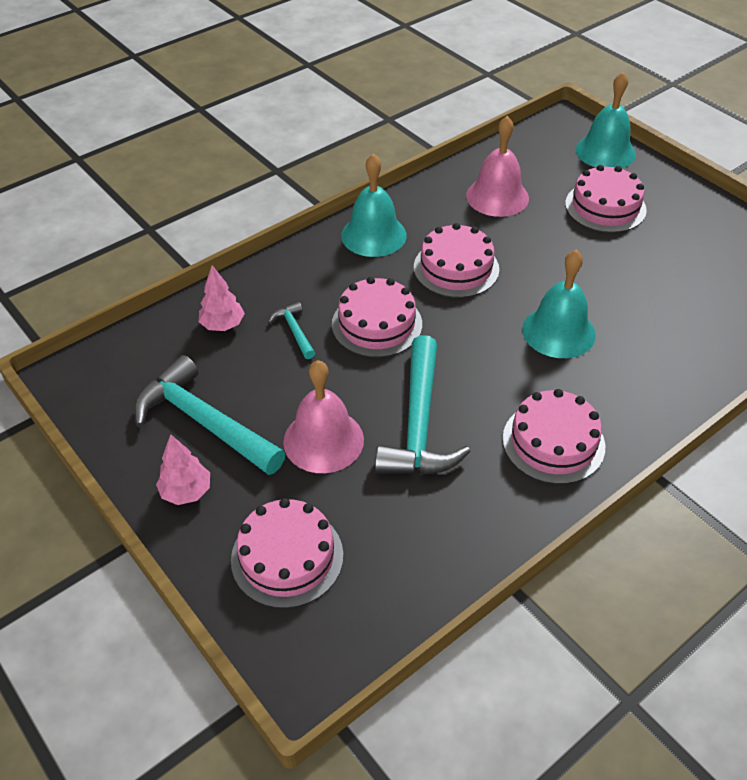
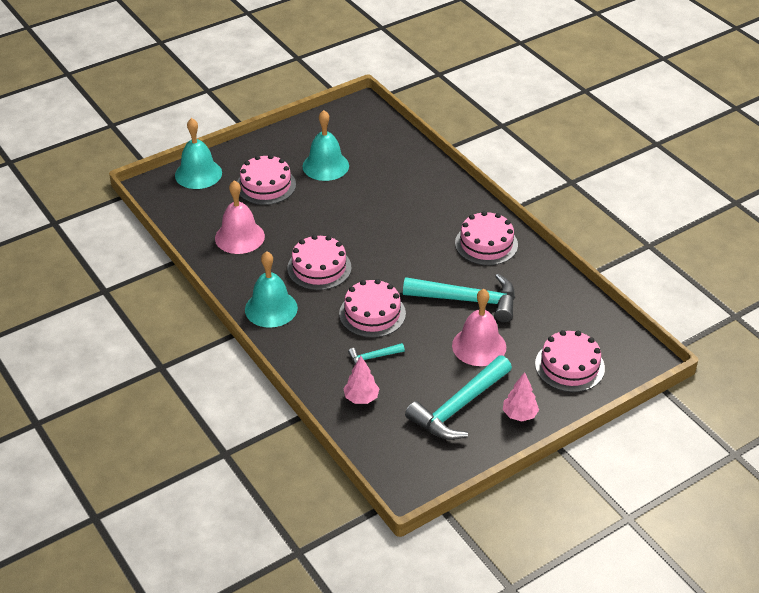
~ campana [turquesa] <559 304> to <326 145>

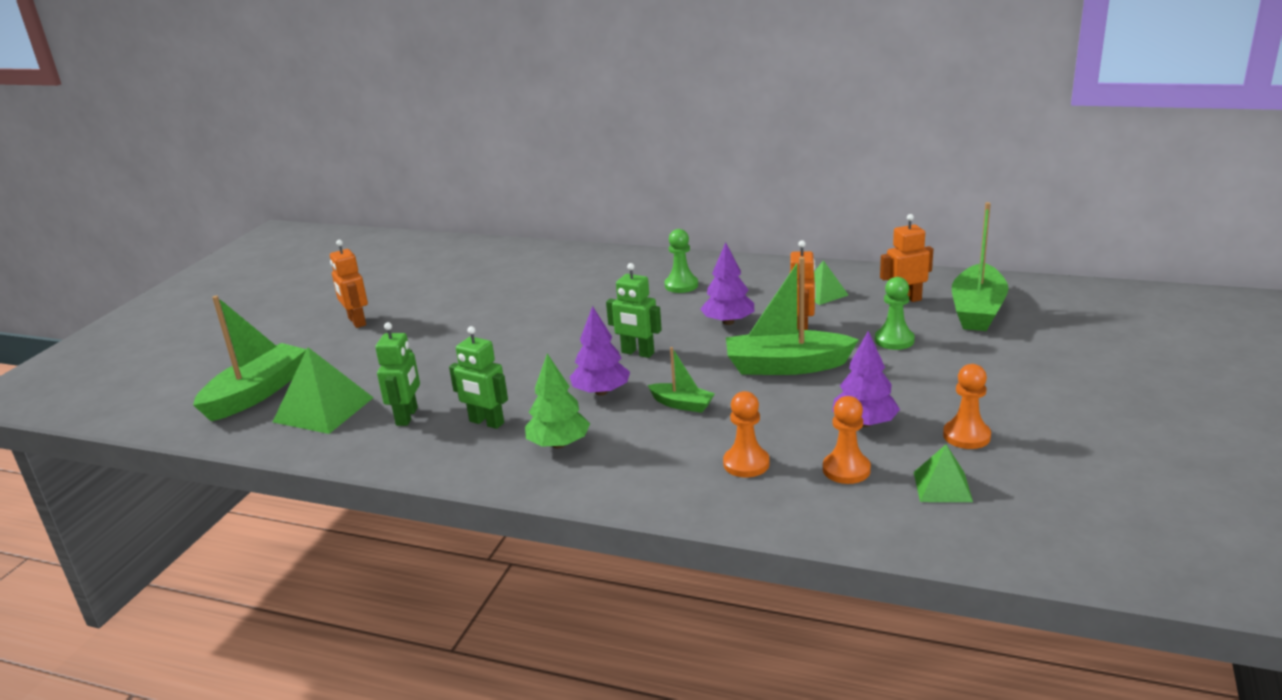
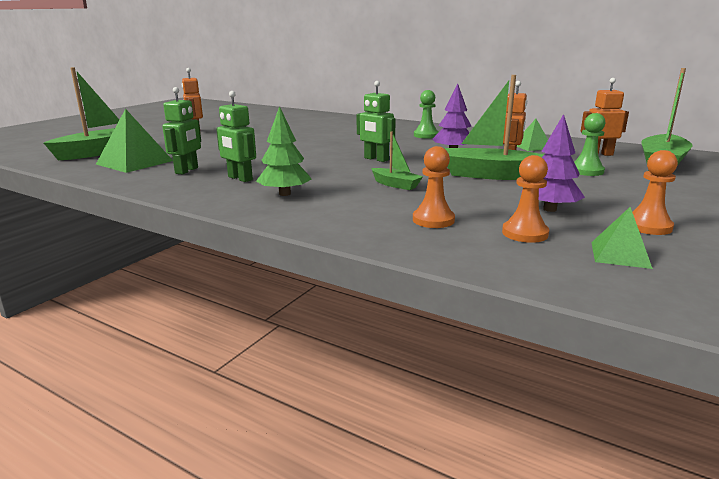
- árbol [morado] <600 351>

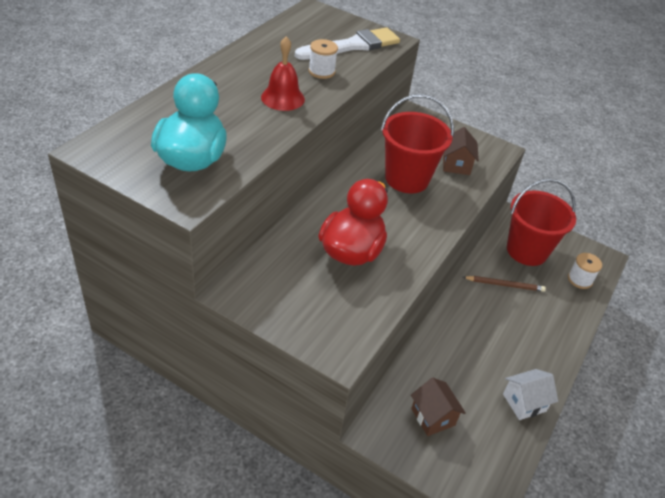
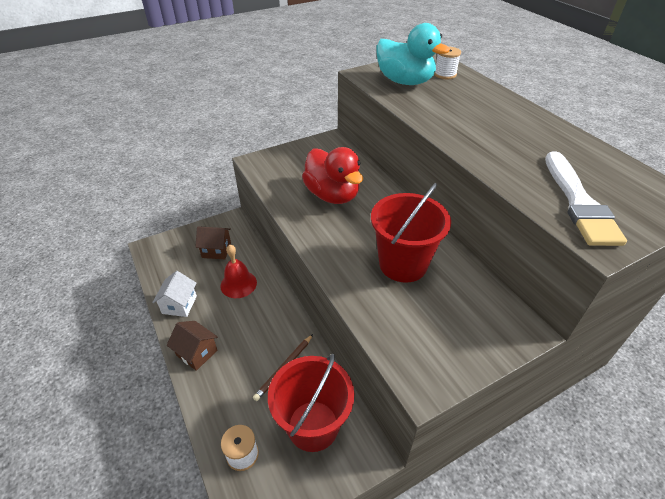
~ campana [rojo] <283 73> to <238 271>
~ carrete [blanco] <323 59> to <447 62>
~ casa [marrón] <461 151> to <192 346>

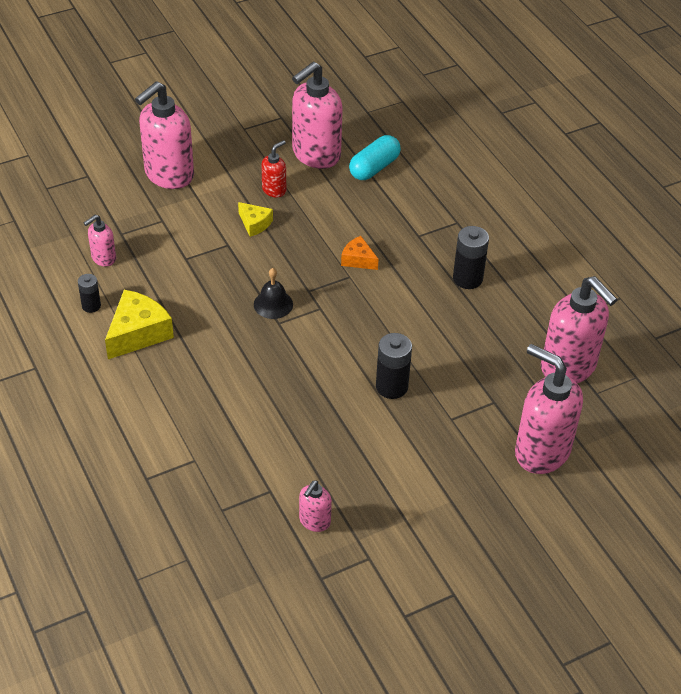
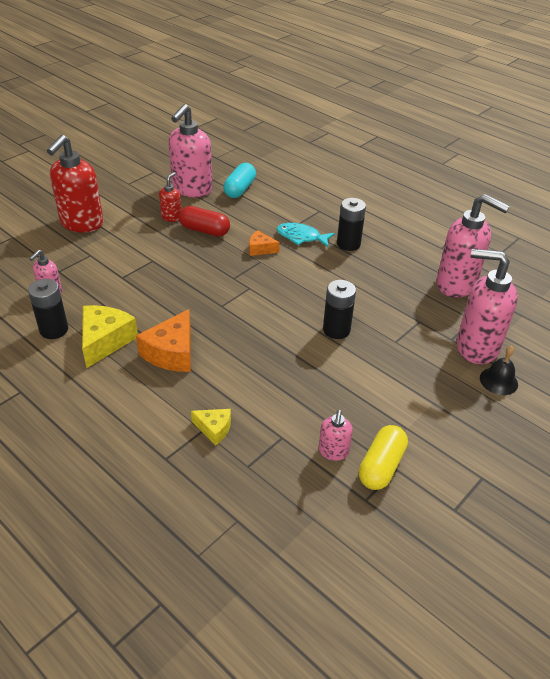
~ pila [negro] <89 293> = <48 309> x1.64
~ dispensador de jabón [rosa] <164 135> to dispensador de jabón [rojo] <75 184>
~ queso [amarillo] <255 219> to <211 427>
~ campana [negro] <273 293> to <499 370>
+ queso [naranja] <163 340>
+ cápsula [rojo] <204 221>
+ pez [turquesa] <306 235>
+ cápsula [amarillo] <383 457>

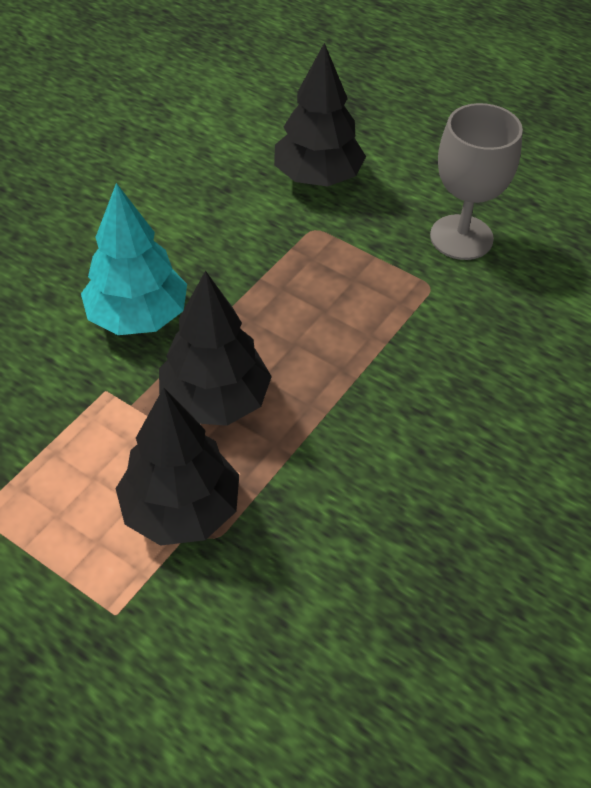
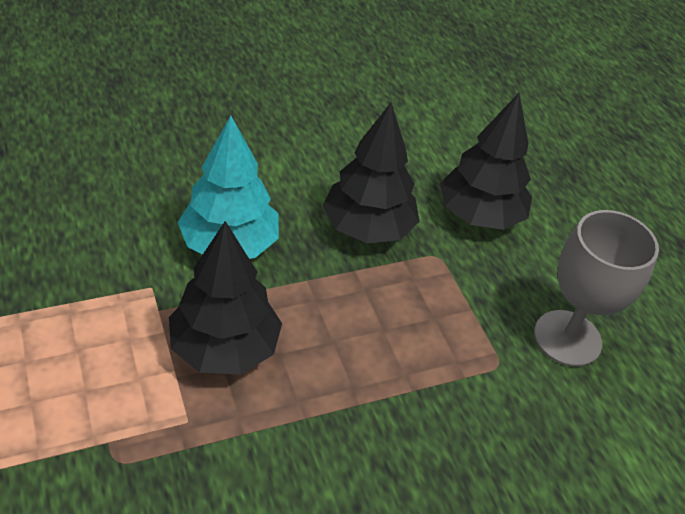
~ árbol [negro] <177 466> to <371 173>

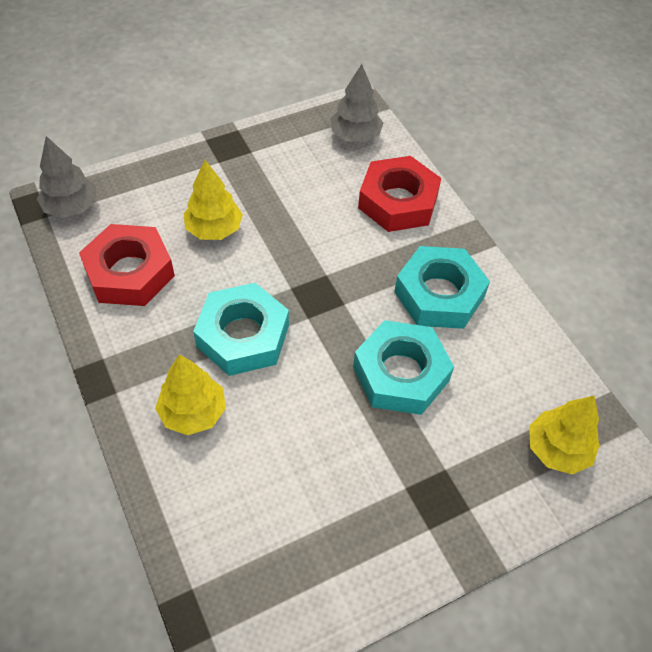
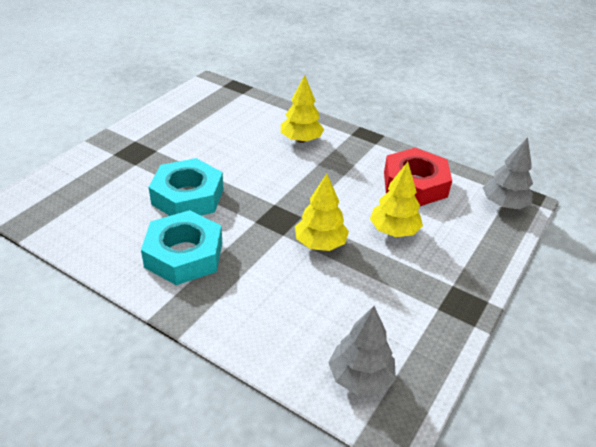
- tuerca [turquesa] <241 329>
- tuerca [rojo] <399 194>
~ árbol [amarillo] <564 435> to <322 212>

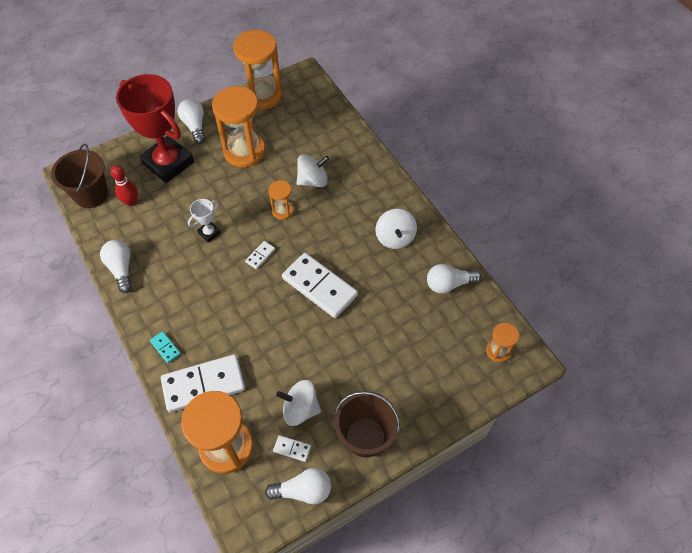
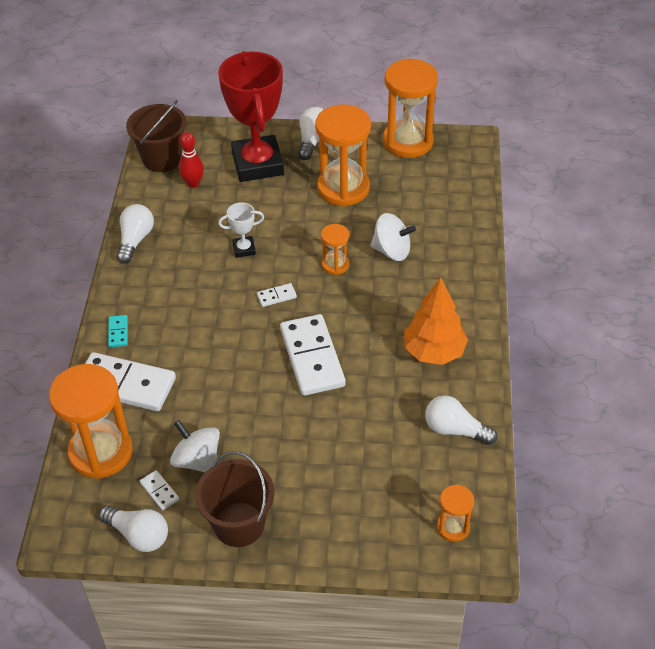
~ peonza [blanco] <396 229> to árbol [naranja] <436 321>

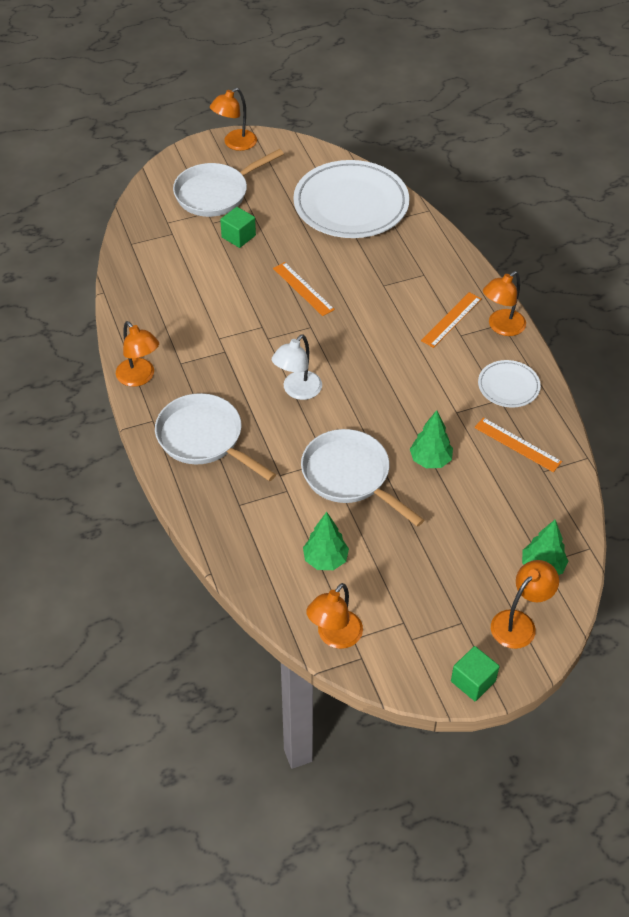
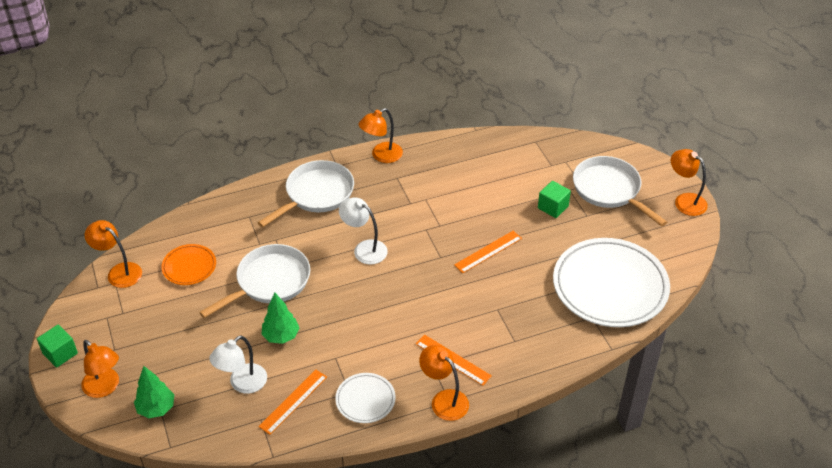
~ árbol [verde] <326 541> to plato [naranja] <188 264>
+ lámpara [blanco] <238 364>

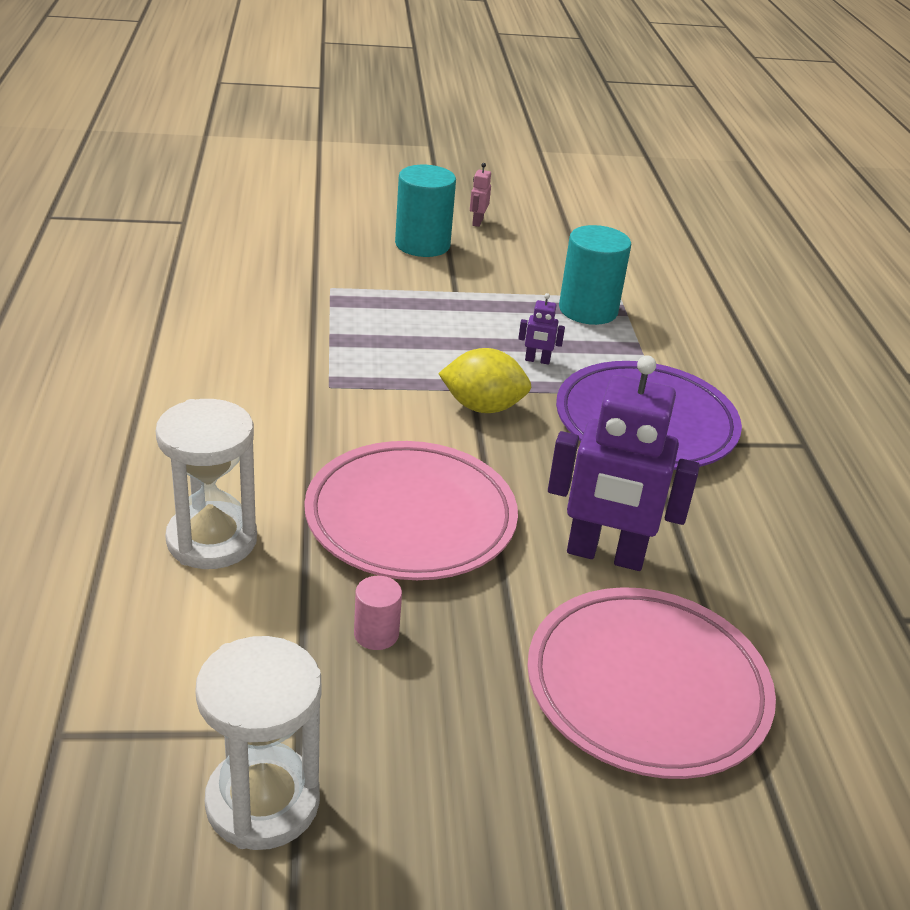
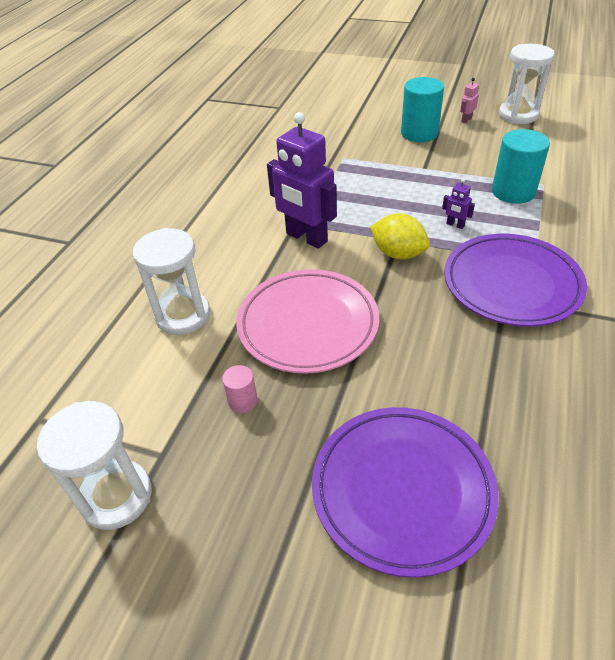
~ plato [rosa] <651 683> to plato [morado] <405 492>
~ robot [morado] <624 463> to <302 180>
+ reloj de arena [blanco] <527 84>

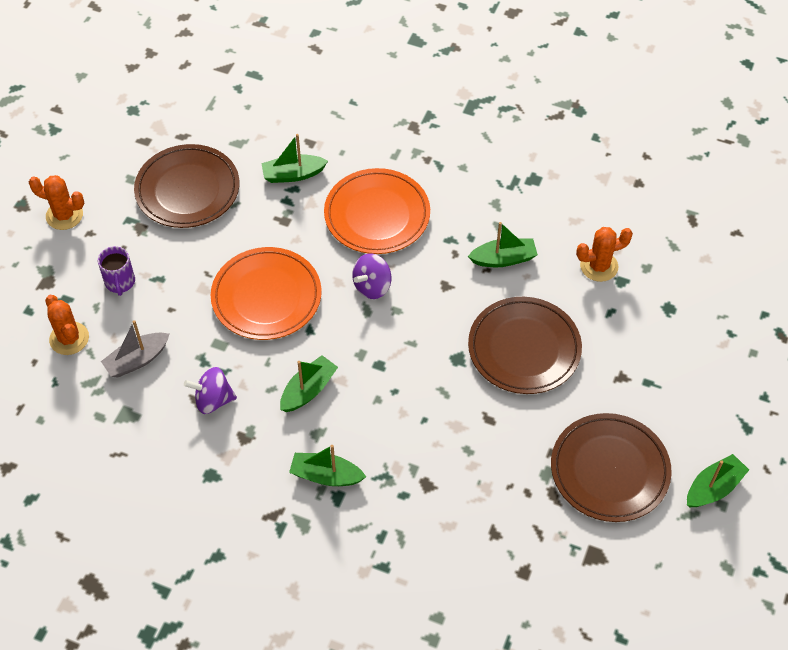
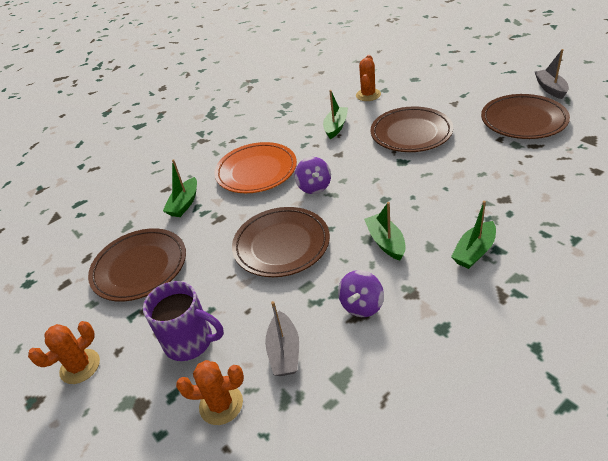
~ taza [morado] <116 271> = <183 321> x1.57
~ plato [naranja] <266 293> to plato [marrón] <281 242>
~ barco [verde] <718 480> to barco [gris] <552 74>

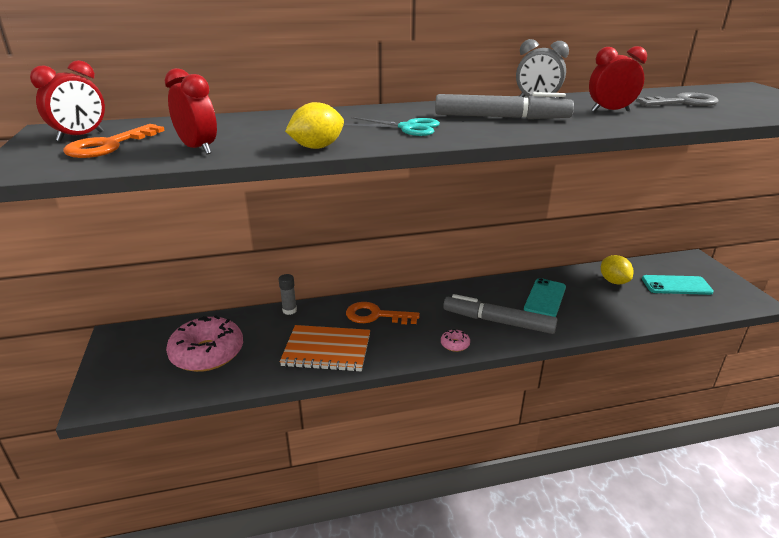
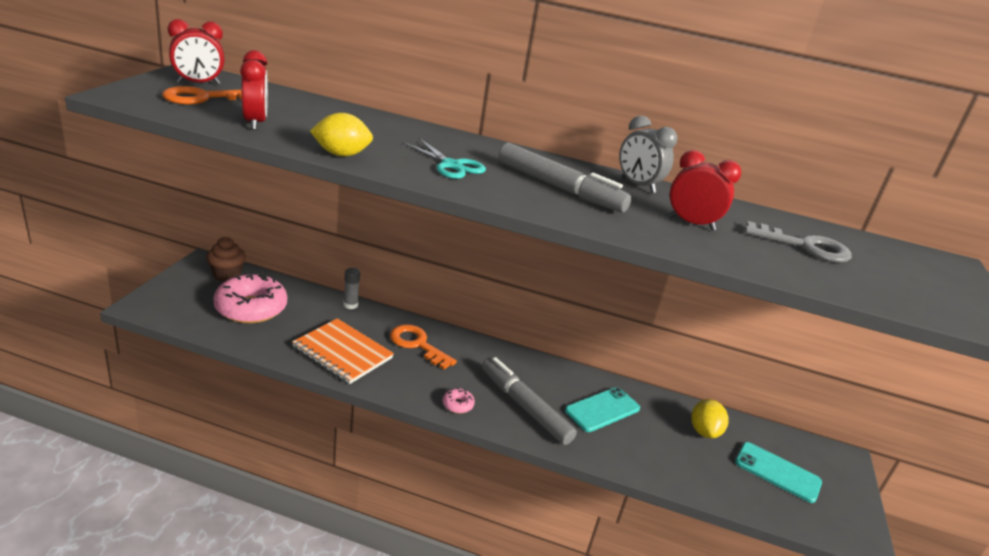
+ magdalena [marrón] <226 259>

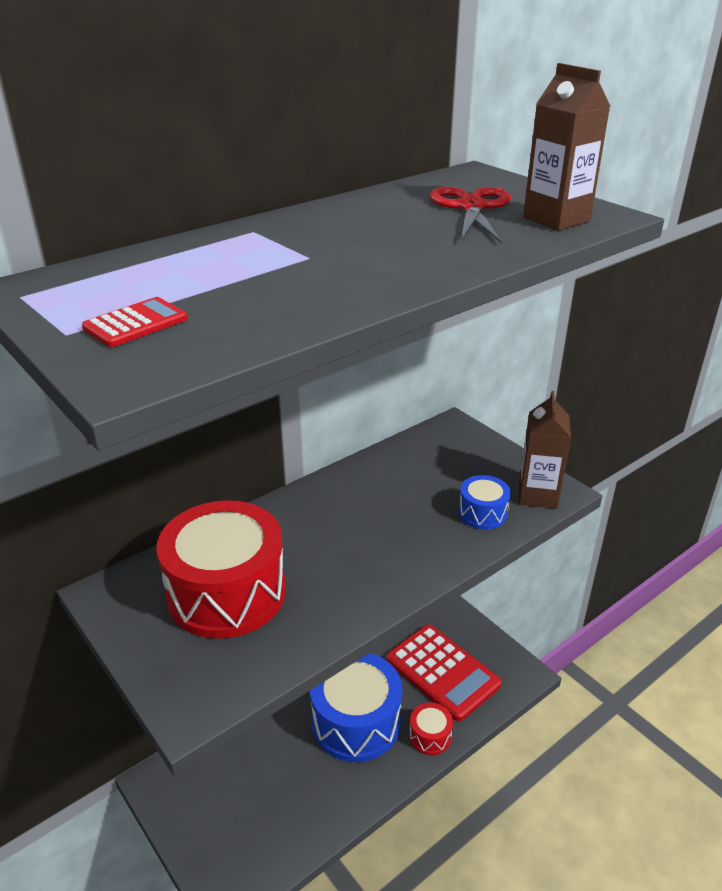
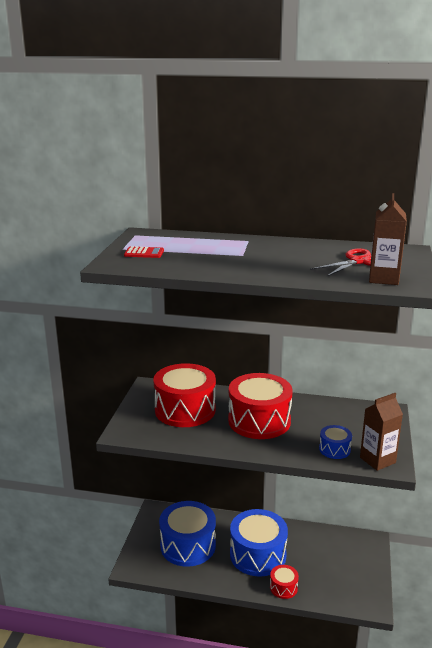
- calculadora [rojo] <444 672>
+ tambor [azul] <187 534>
+ tambor [rojo] <260 406>

